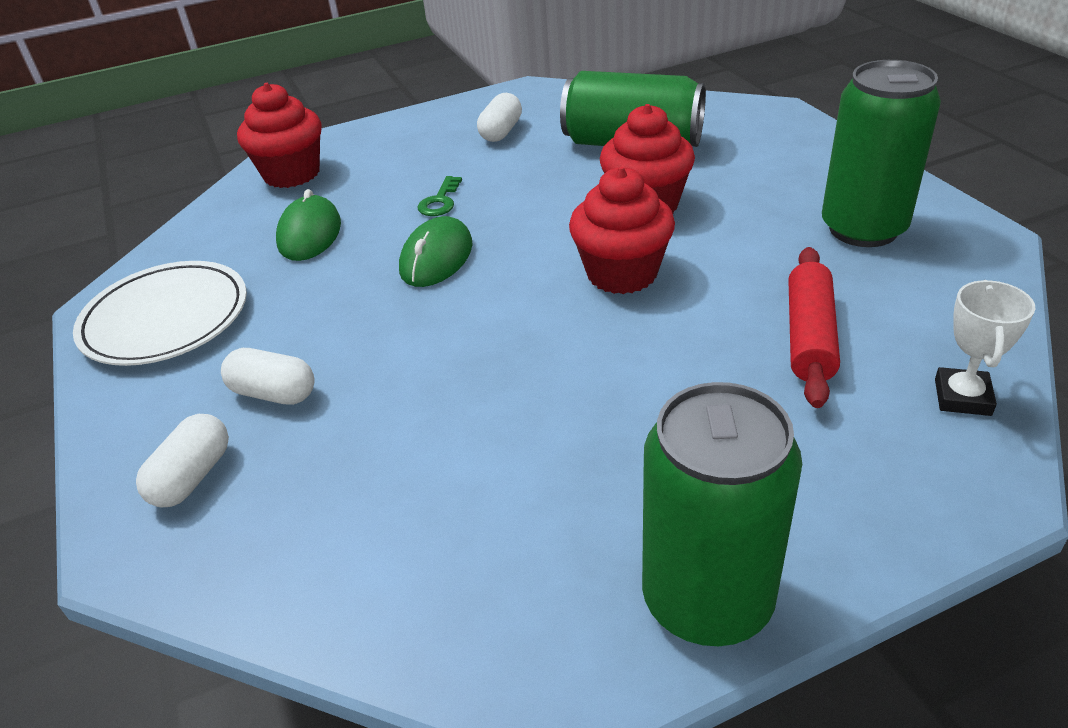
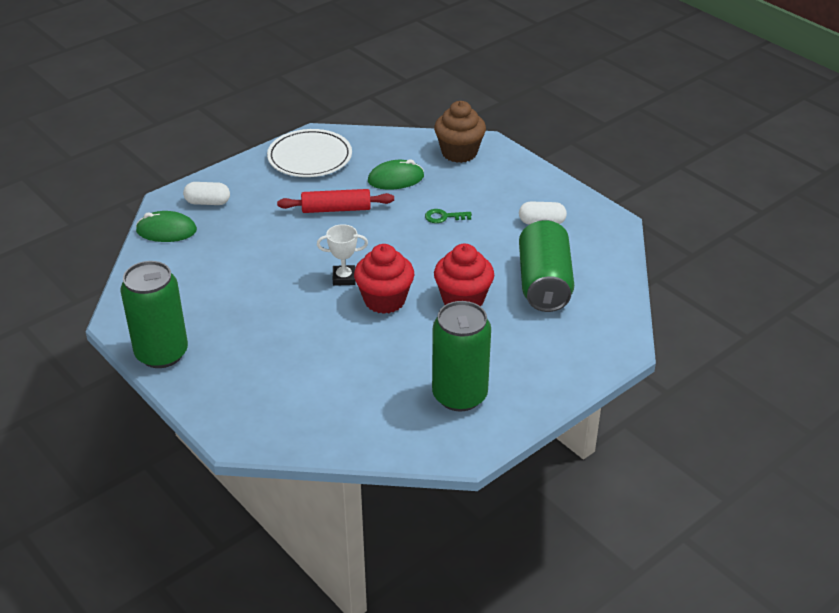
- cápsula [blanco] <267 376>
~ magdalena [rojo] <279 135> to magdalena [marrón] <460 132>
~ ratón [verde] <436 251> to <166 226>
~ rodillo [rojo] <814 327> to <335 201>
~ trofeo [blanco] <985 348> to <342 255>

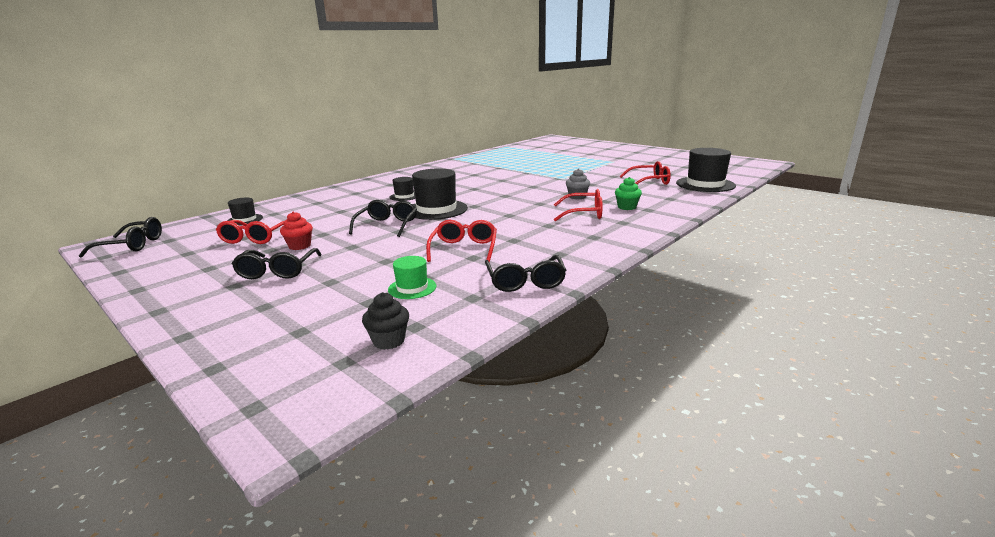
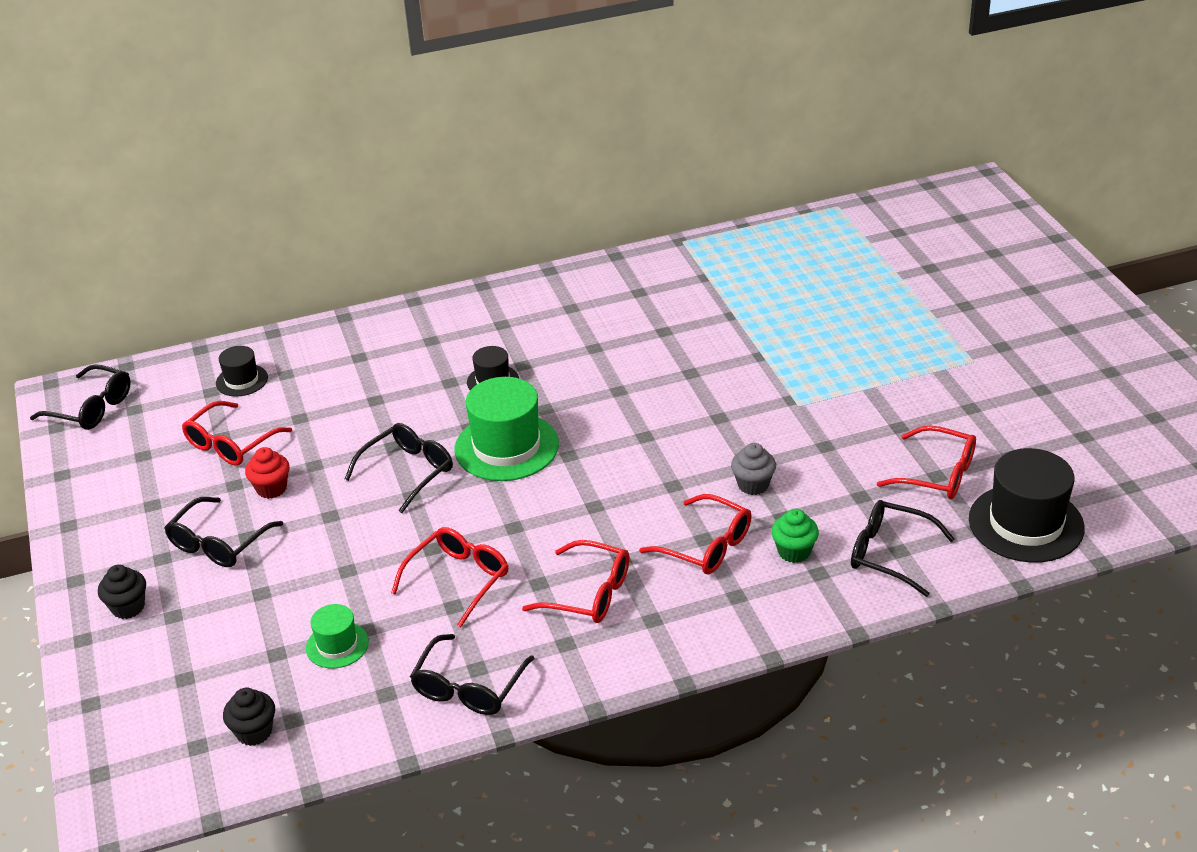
~ sombrero [negro] <440 194> to sombrero [verde] <507 429>
+ magdalena [negro] <122 592>
+ gafas [rojo] <576 581>
+ gafas [negro] <903 548>

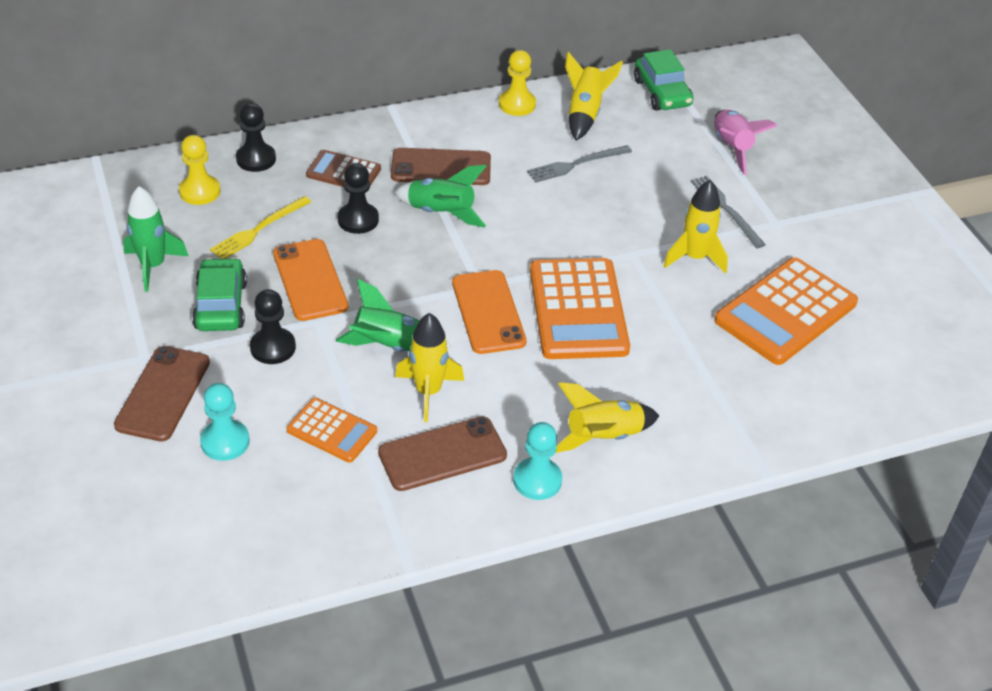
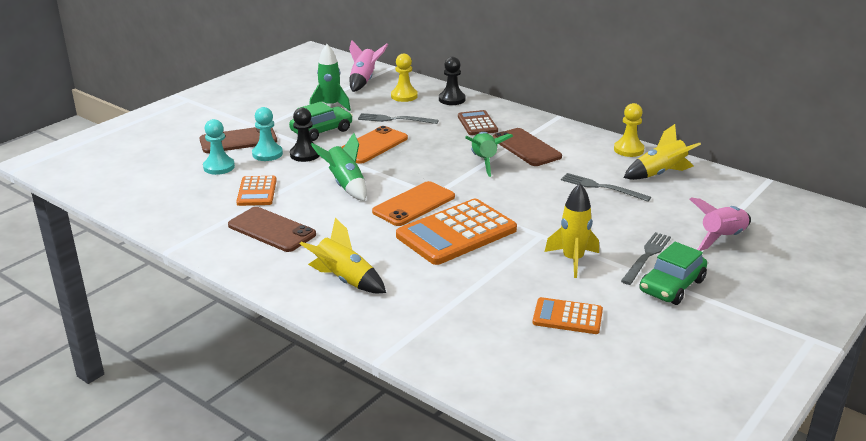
~ tenedor [amarillo] <260 227> to tenedor [gris] <398 118>
- peón [negro] <358 198>
- cohete [amarillo] <429 367>
~ peón [turquesa] <537 461> to <267 134>
~ coche [verde] <664 80> to <673 273>
~ calculadora [naranja] <786 311> = <567 315> x0.54
+ cohete [rosa] <368 66>

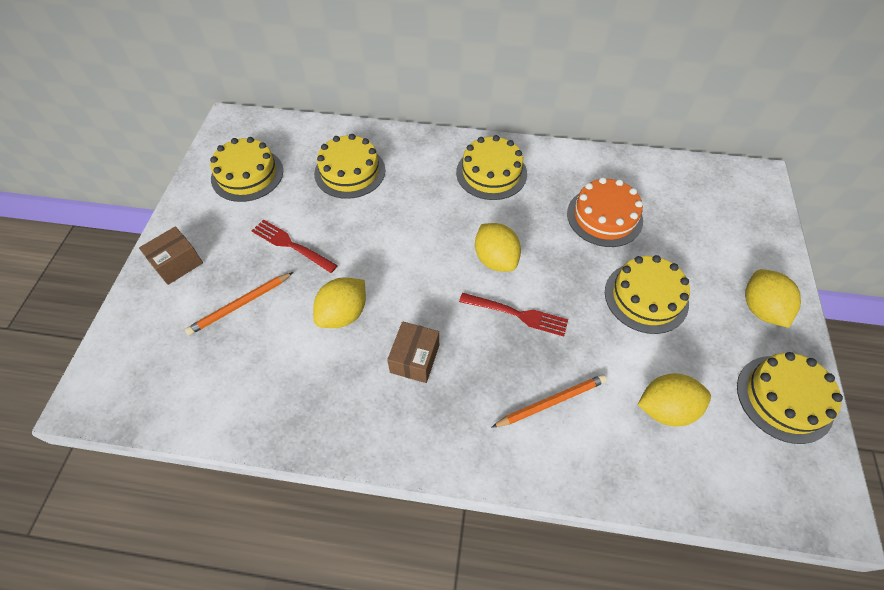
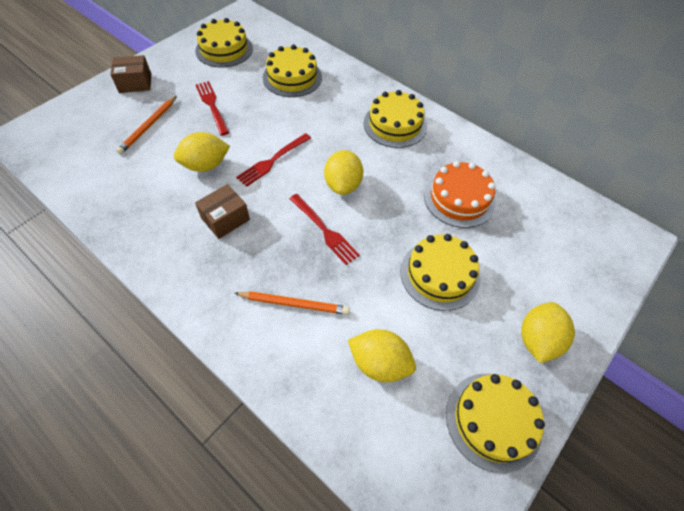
~ lápiz [naranja] <239 303> = <146 125> 60 degrees counterclockwise
+ tenedor [rojo] <273 160>

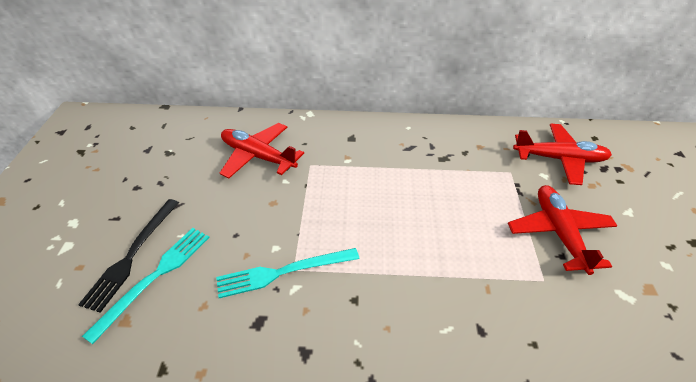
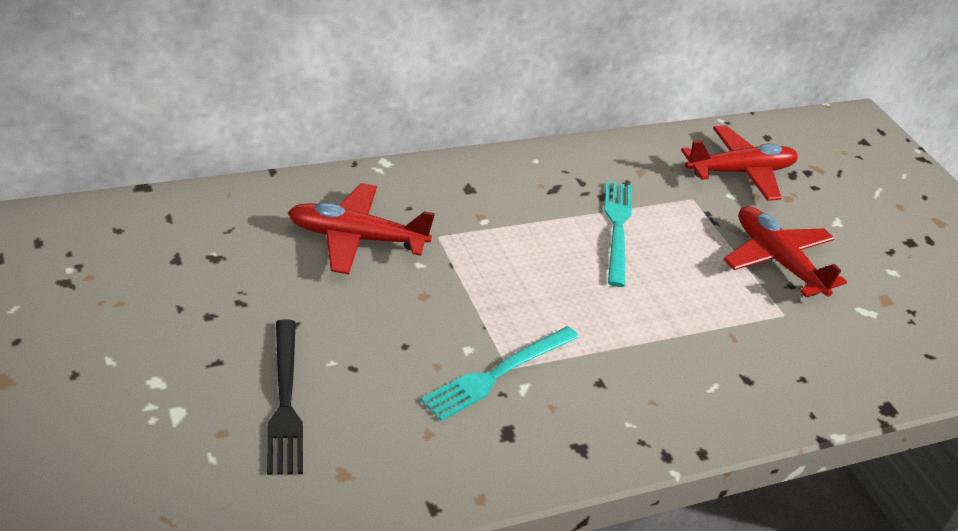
~ tenedor [turquesa] <146 286> to <618 234>

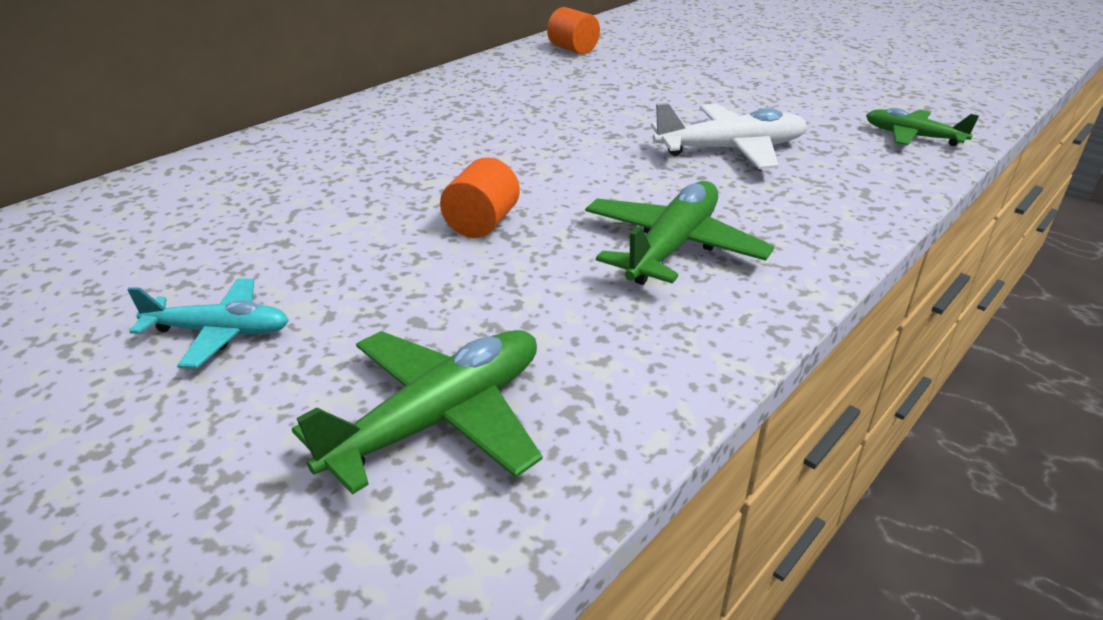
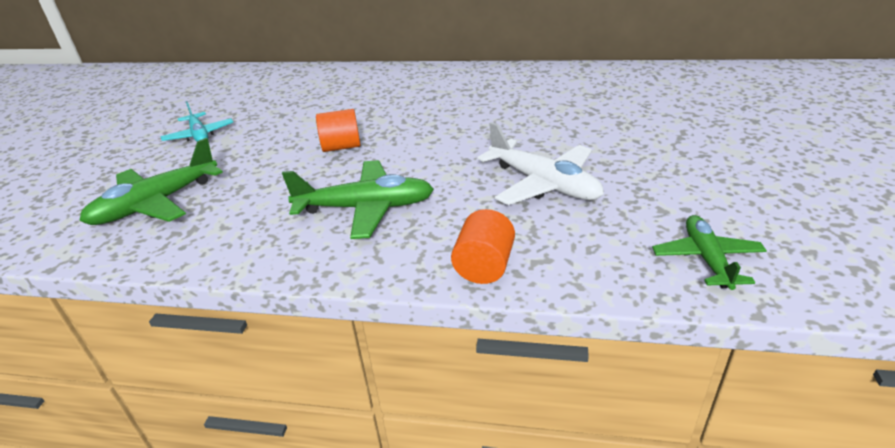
~ avión [verde] <417 412> = <151 181> 120 degrees clockwise
~ cilindro [naranja] <573 30> to <483 246>

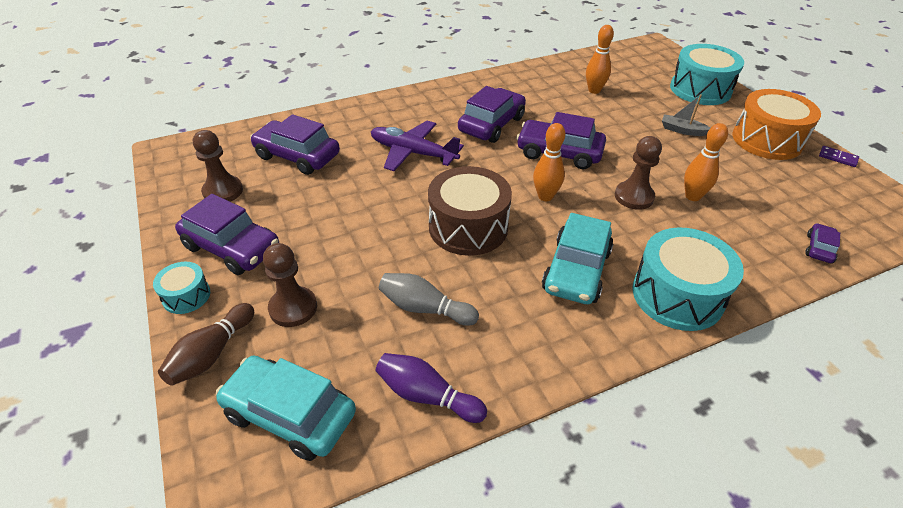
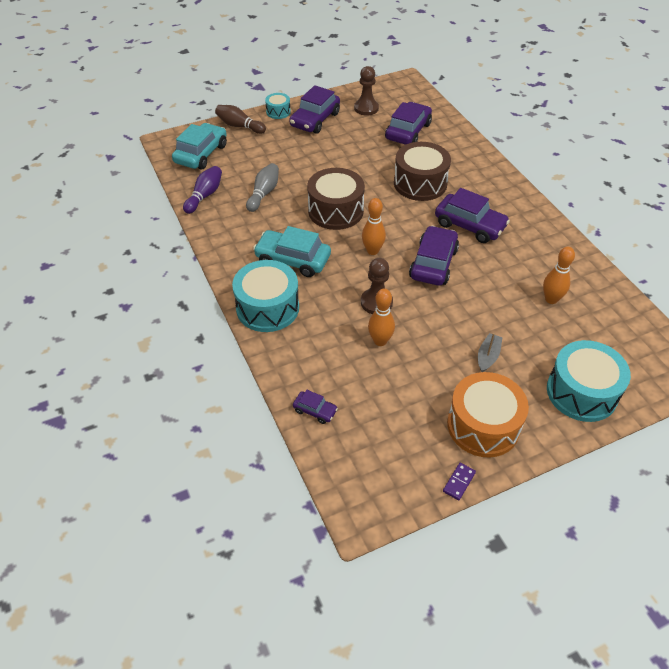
- peón [marrón] <290 285>
~ avión [morado] <417 146> to tambor [marrón] <422 171>

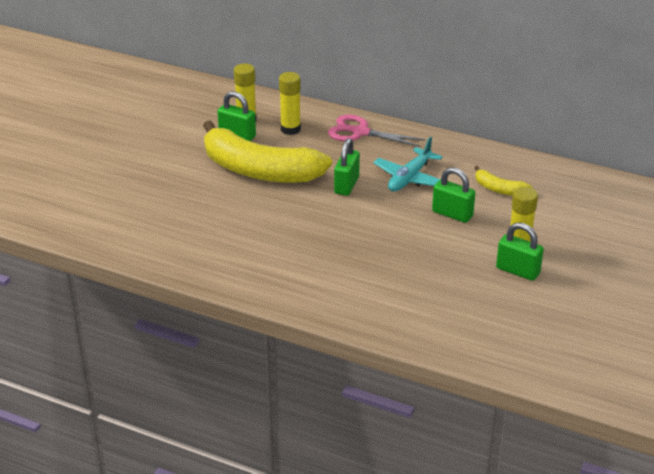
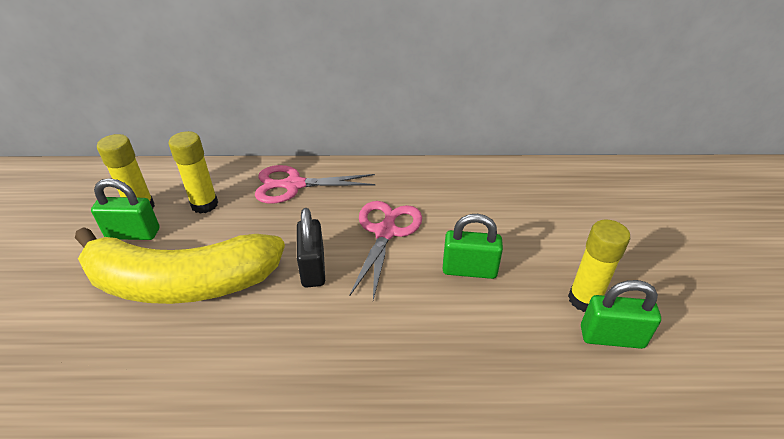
~ candado [verde] <347 167> to candado [negro] <311 248>
~ avión [turquesa] <407 164> to tijeras [rosa] <385 250>
- plátano [amarillo] <503 181>

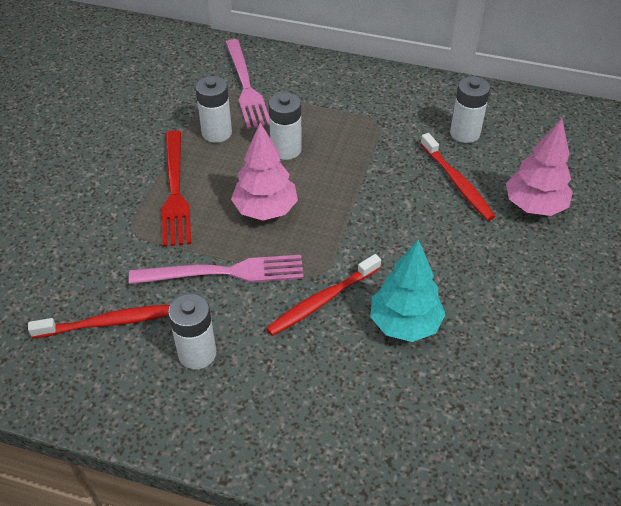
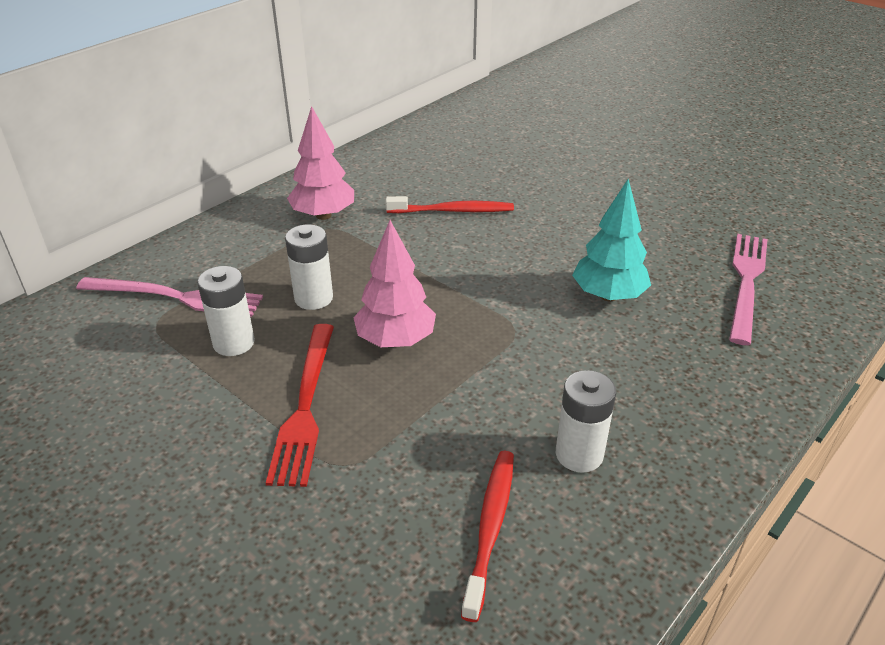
~ tenedor [rosa] <216 269> to <748 289>
~ tenedor [rojo] <176 189> = <300 405> 75 degrees clockwise
- cepillo de dientes [rojo] <323 295>
- pila [blanco] <470 109>
~ árbol [rosa] <539 167> to <320 163>

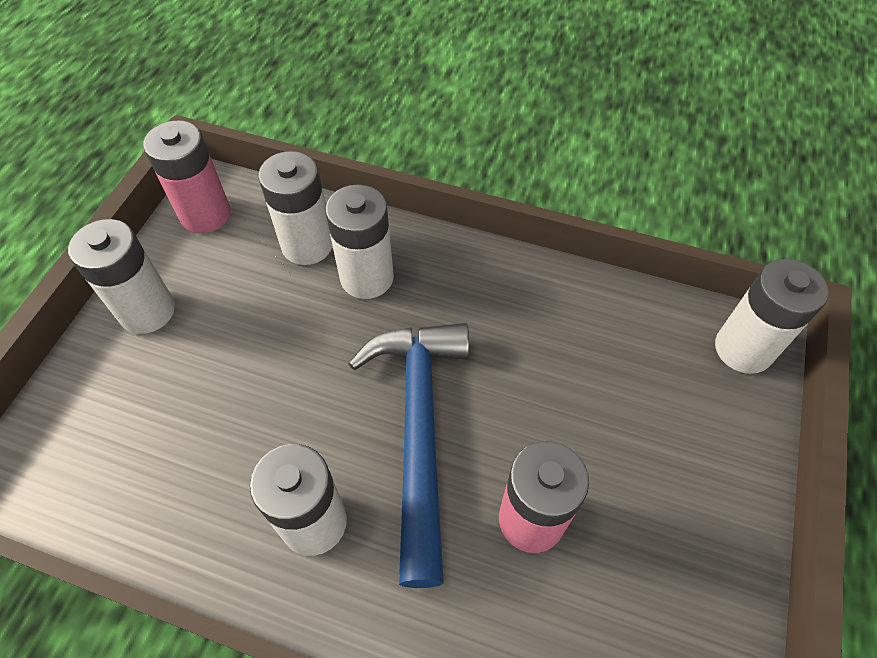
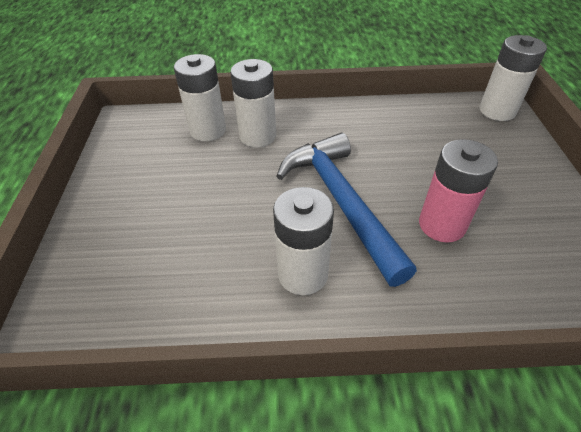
- pila [blanco] <121 276>
- pila [rosa] <187 177>

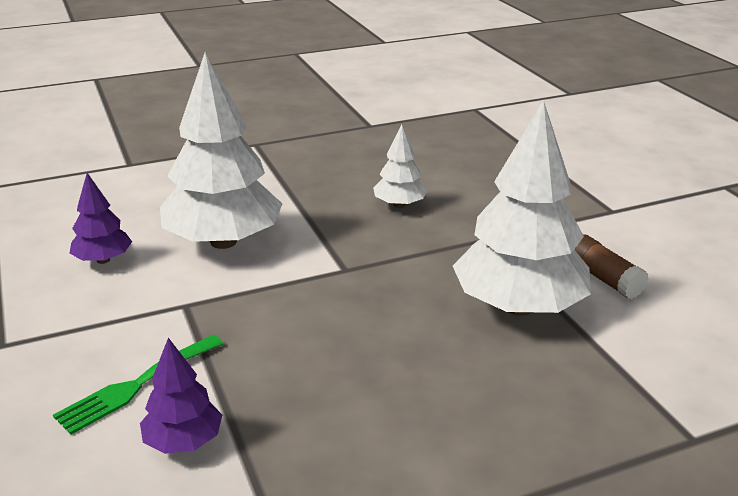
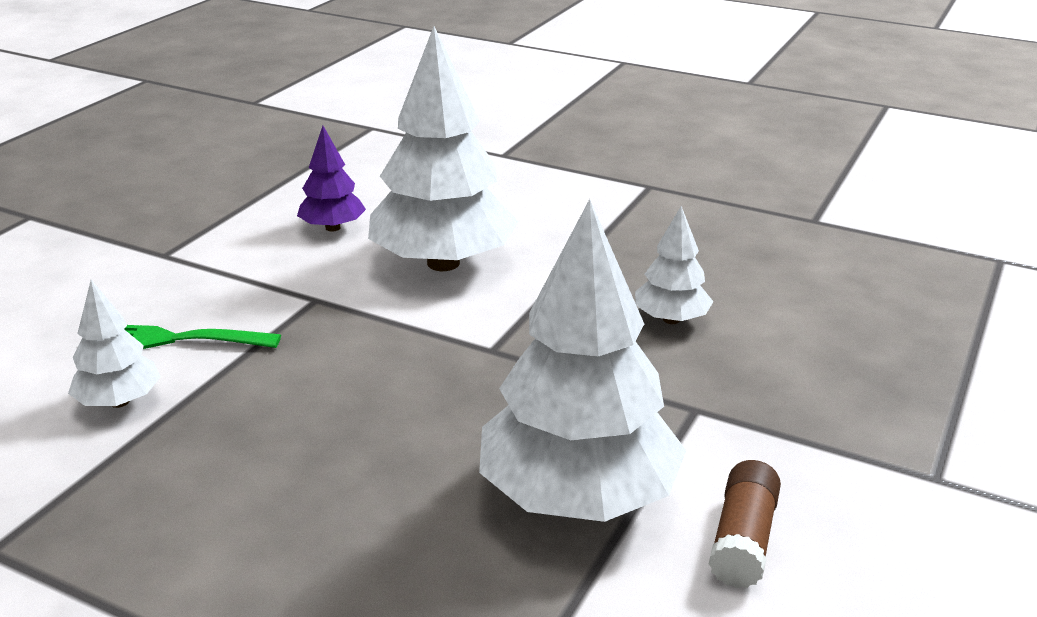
~ árbol [morado] <181 396> to árbol [blanco] <114 344>

